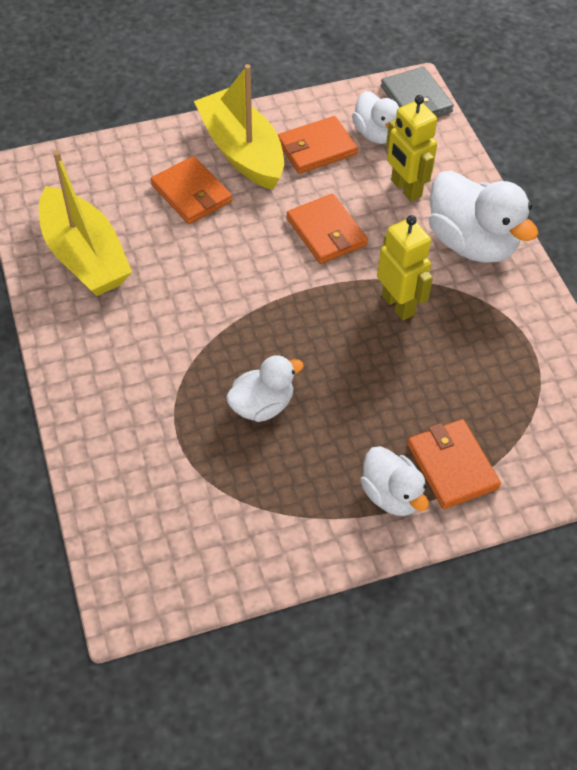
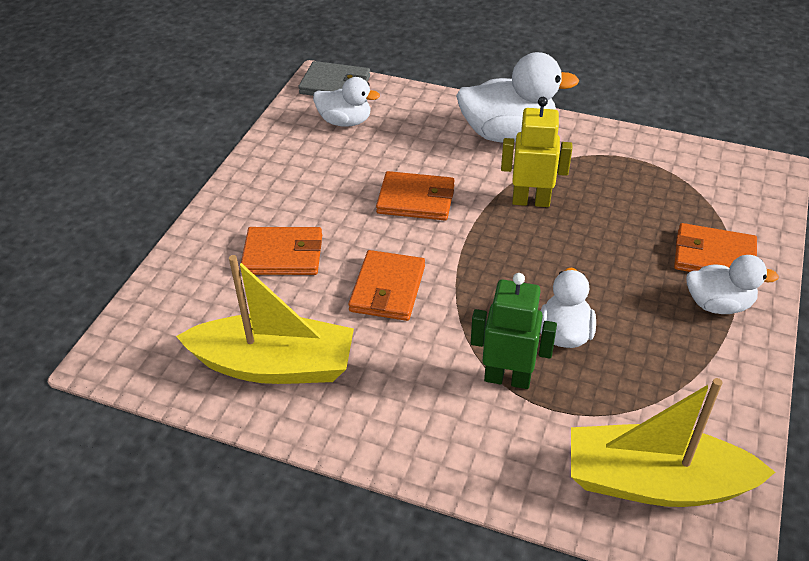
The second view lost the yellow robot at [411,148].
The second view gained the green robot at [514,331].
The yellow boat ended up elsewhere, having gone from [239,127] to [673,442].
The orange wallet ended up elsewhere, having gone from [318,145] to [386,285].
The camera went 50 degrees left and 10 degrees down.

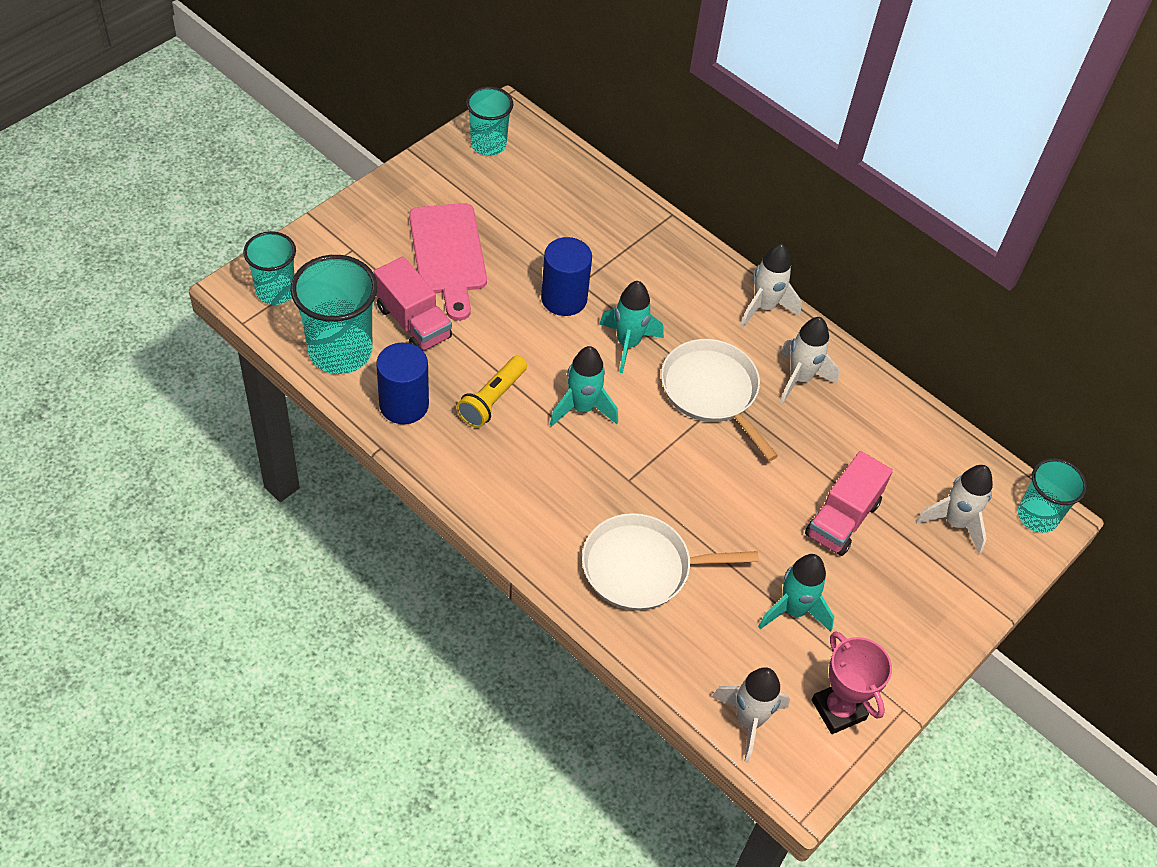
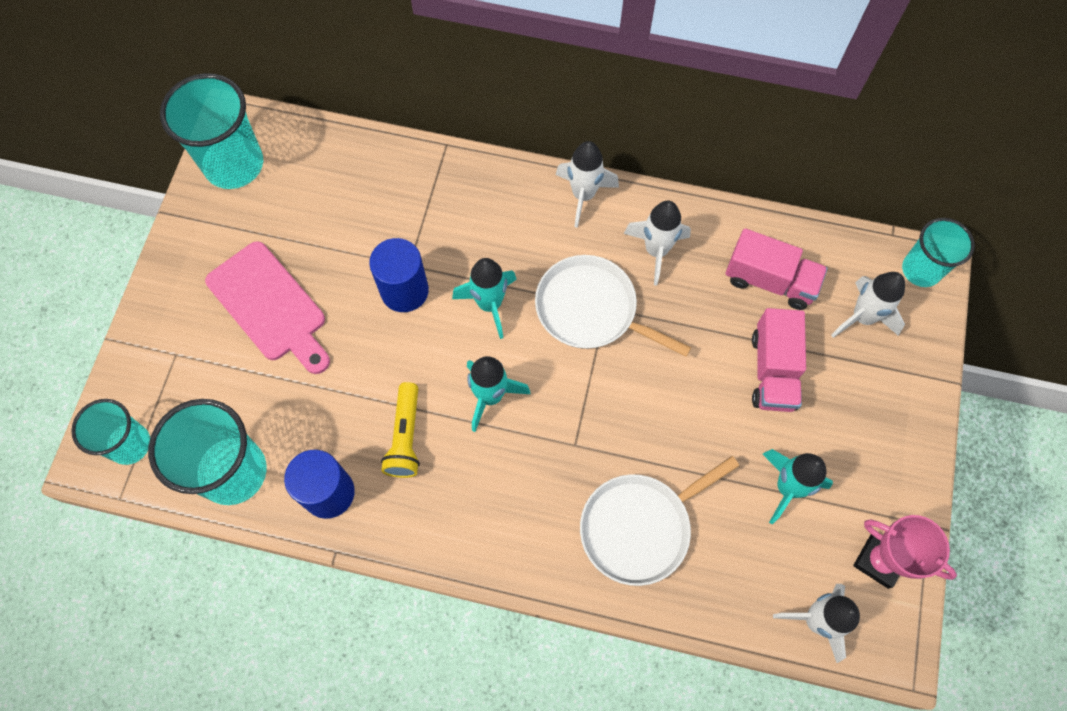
The pink truck ended up elsewhere, having gone from [413,303] to [776,269].
The size of the turquoise cup at [489,121] changed by a factor of 1.58.
The camera went 25 degrees left and 15 degrees up.

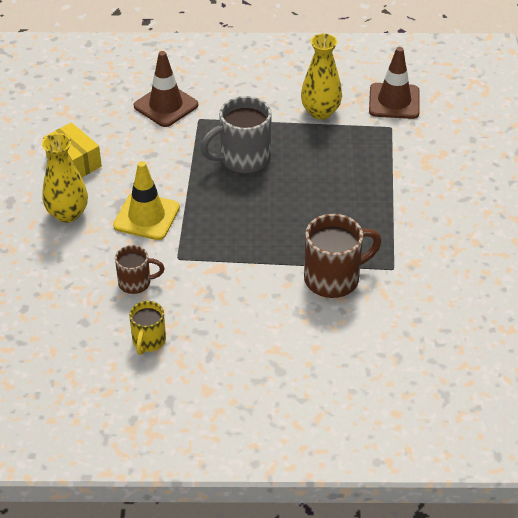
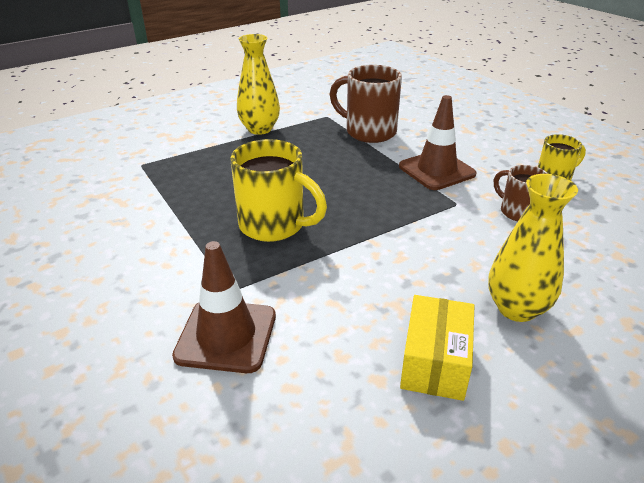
The second view lost the yellow traffic cone at [146,200].
The yellow vase ended up elsewhere, having gone from [321,76] to [258,84].
The brown traffic cone ended up elsewhere, having gone from [394,83] to [438,142].
What was the grey mug at [236,134] turned into the yellow mug at [278,190].
The camera went 125 degrees left and 10 degrees down.

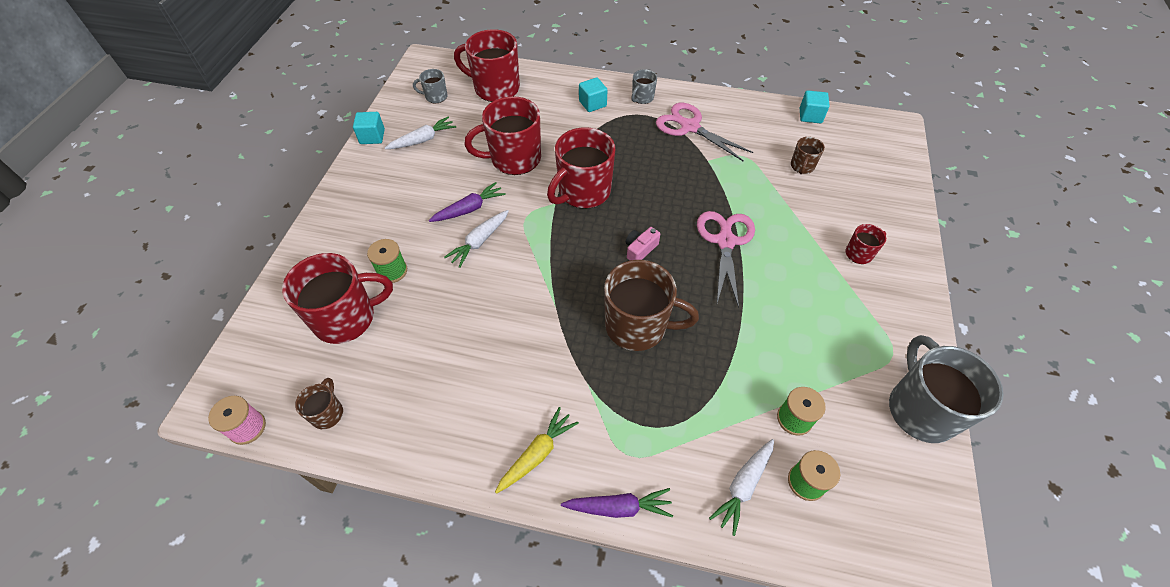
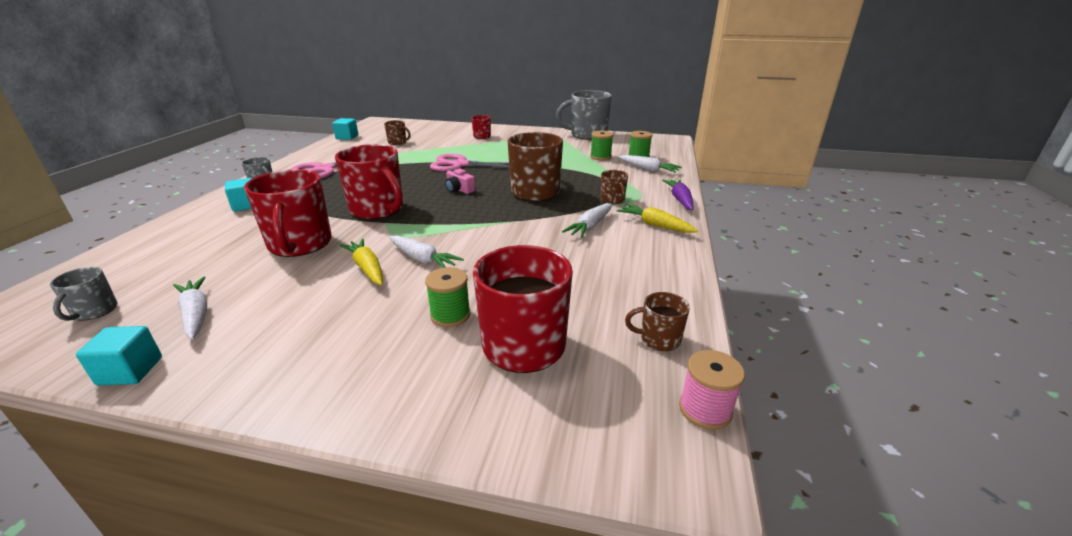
The second view lost the red mug at [487,65].
The second view gained the white carrot at [587,220].
The second view gained the brown mug at [614,187].
What was the purple carrot at [467,202] turned into the yellow carrot at [361,261].
The camera went 90 degrees left and 25 degrees down.

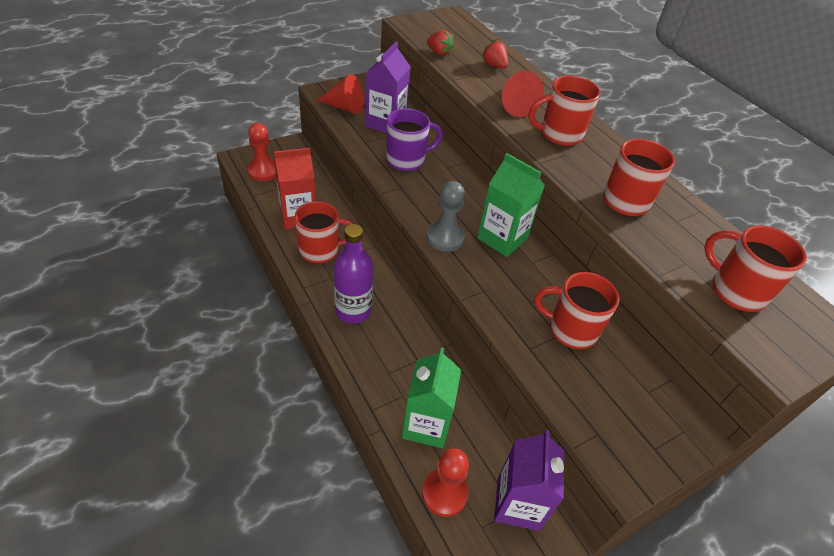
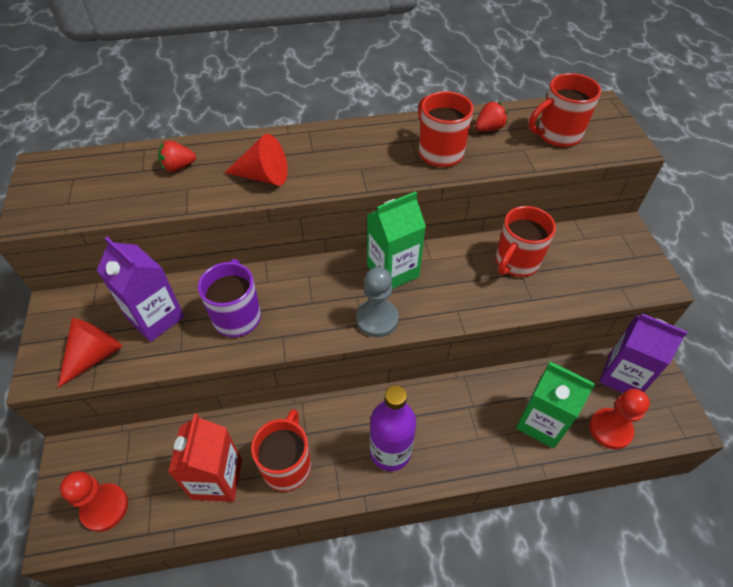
The second view lost the red mug at [564,111].
The red strawberry ended up elsewhere, having gone from [440,43] to [491,116].
The camera went 65 degrees left and 5 degrees up.

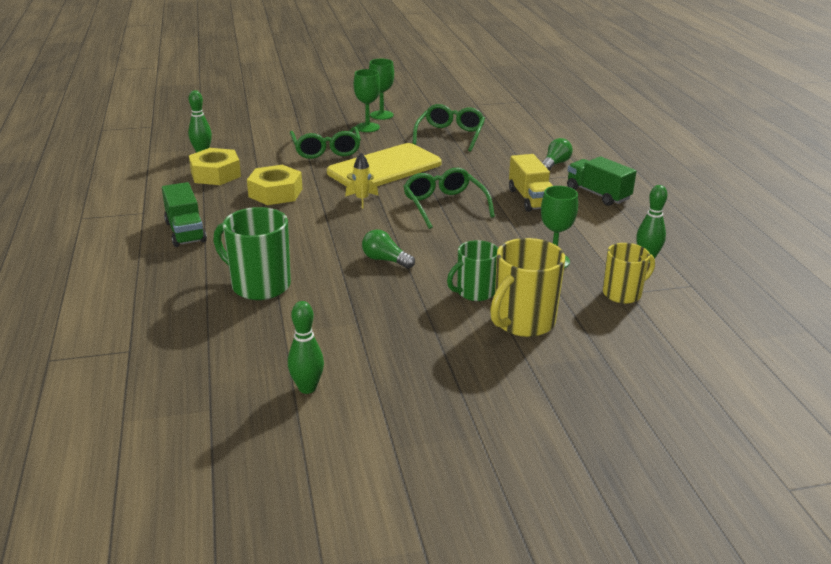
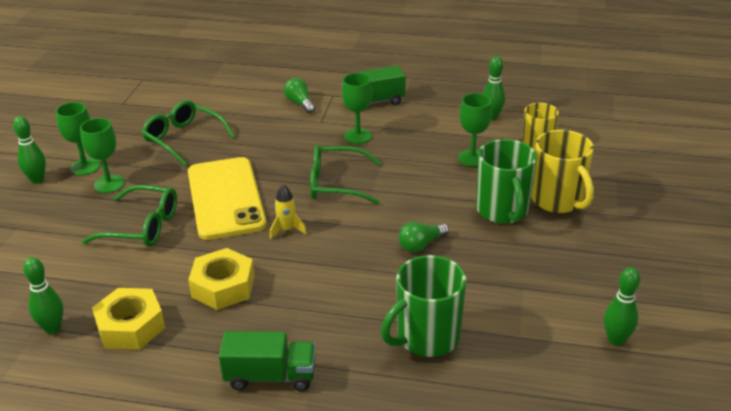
The second view gained the green bowling pin at [29,150].
Where the yellow truck stood at [531,183], the green goblet came to stand at [357,108].
The size of the green mug at [472,270] changed by a factor of 1.53.
The camera went 65 degrees left and 5 degrees up.

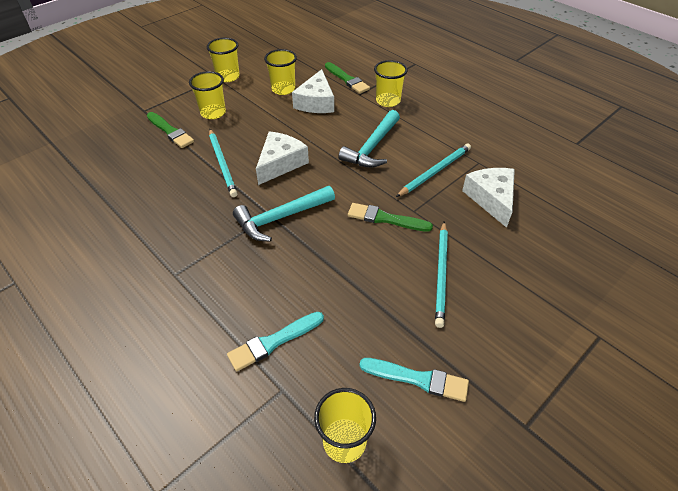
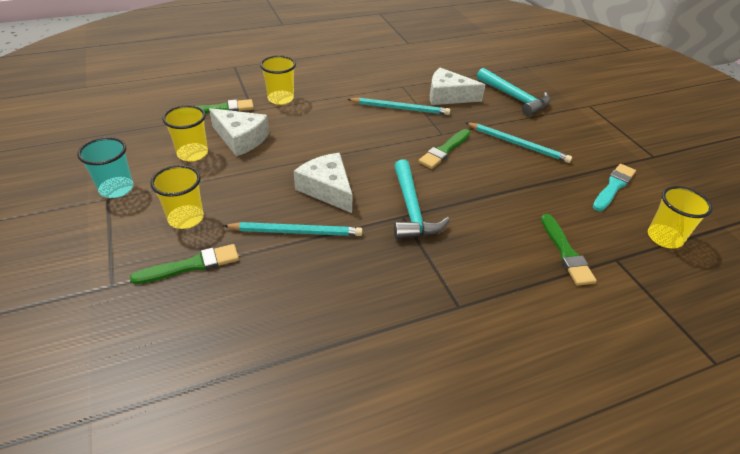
The turquoise hammer ended up elsewhere, having gone from [369,138] to [513,92].
What was the yellow cup at [223,60] turned into the turquoise cup at [105,167].
What was the turquoise brush at [275,341] turned into the green brush at [569,250].
The turquoise pencil at [433,170] ended up facing another way, 120 degrees clockwise from before.
The camera went 70 degrees left and 5 degrees down.

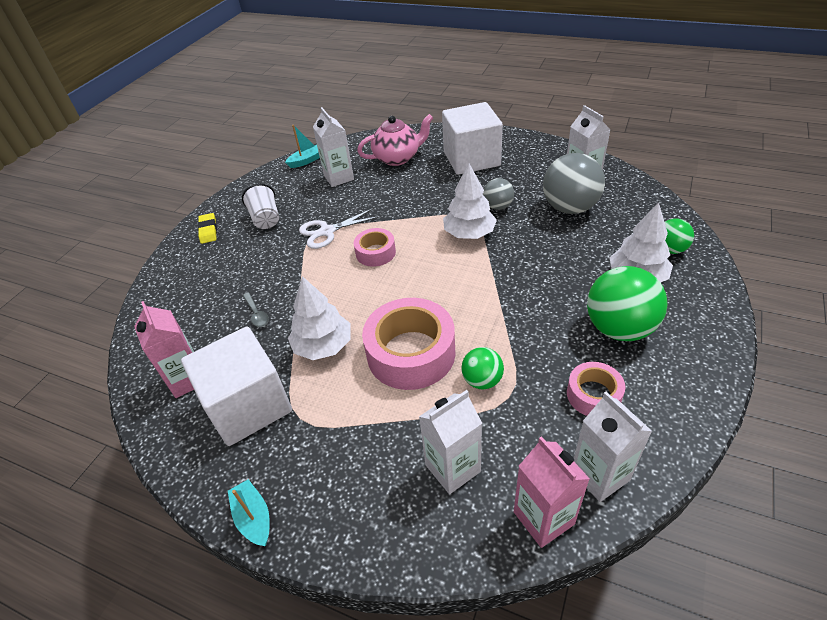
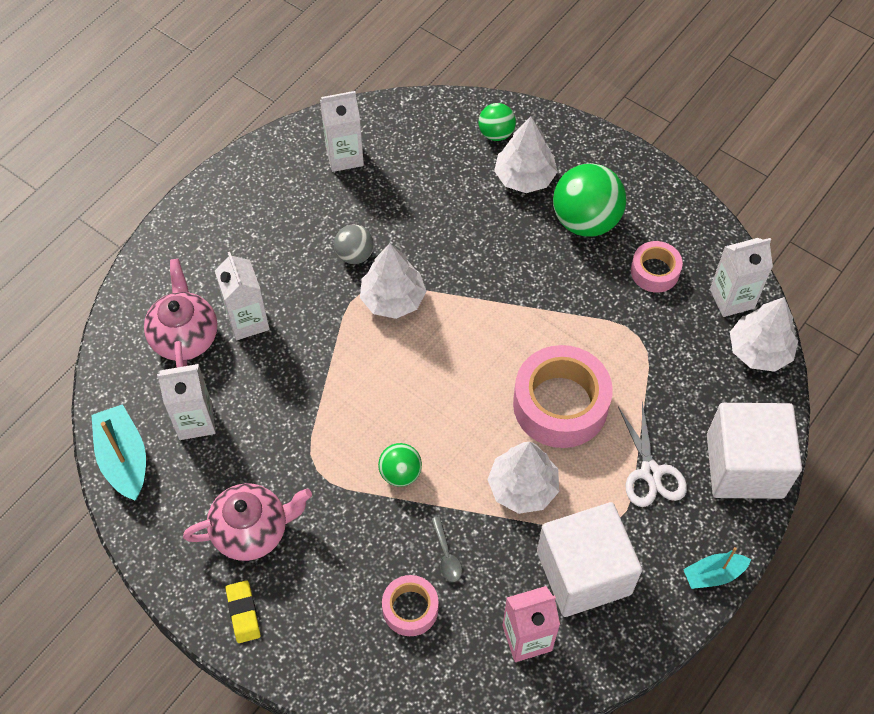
The second view lost the grey ball at [574,183].
The white scissors ended up elsewhere, having gone from [340,228] to [652,454].
The pink tape ended up elsewhere, having gone from [375,247] to [410,605].
The white carton ended up elsewhere, having gone from [450,442] to [242,296].
The white cube ended up elsewhere, having gone from [472,138] to [754,451].
The green ball ended up elsewhere, having gone from [482,368] to [400,465].
Where the white cup stood at [260,206], the pink teapot came to stand at [247,522].
Where the pink carton stood at [552,492], the white tree came to stand at [764,334].
The yellow eraser at [207,228] ended up facing another way, 75 degrees clockwise from before.
The grey spoon at [256,309] ended up facing another way, 90 degrees clockwise from before.
The size of the turquoise boat at [302,146] changed by a factor of 1.60.
The camera went 80 degrees left and 15 degrees up.

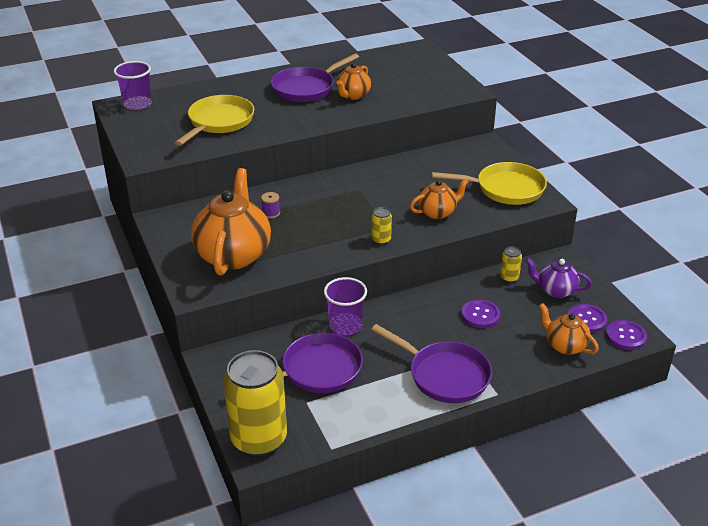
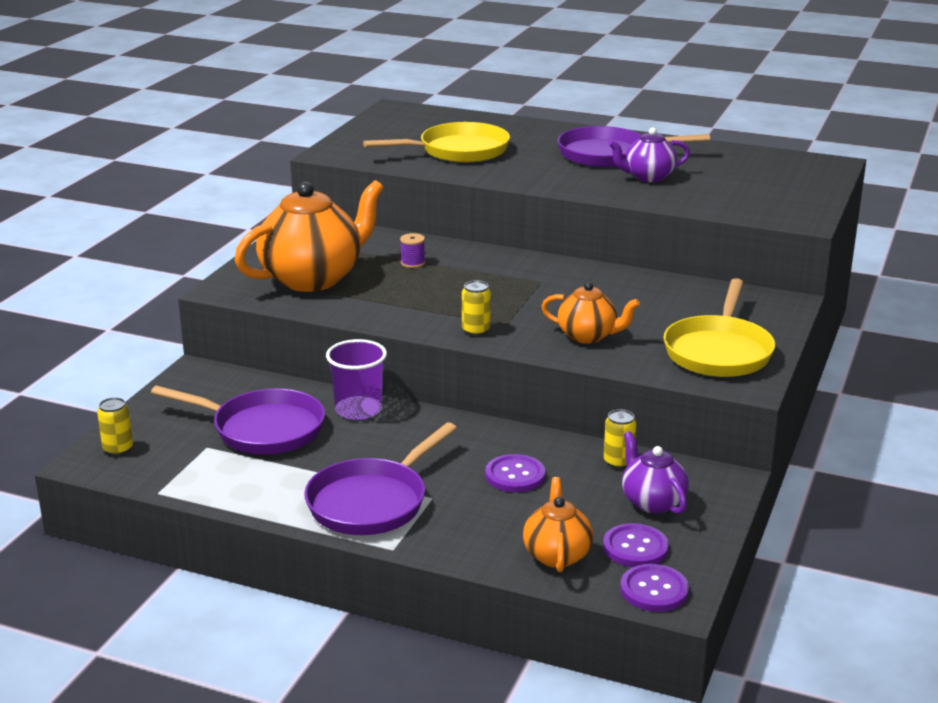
The second view lost the purple cup at [133,85].
What was the orange teapot at [353,81] turned into the purple teapot at [649,154].
The purple pan at [431,363] ended up facing another way, 45 degrees clockwise from before.
The yellow pan at [489,183] ended up facing another way, 60 degrees clockwise from before.
The size of the yellow can at [255,403] changed by a factor of 0.41.
The camera went 45 degrees right and 10 degrees down.

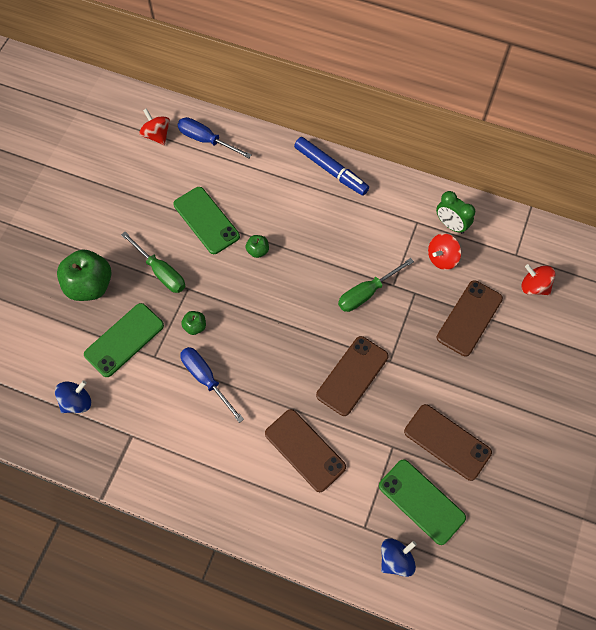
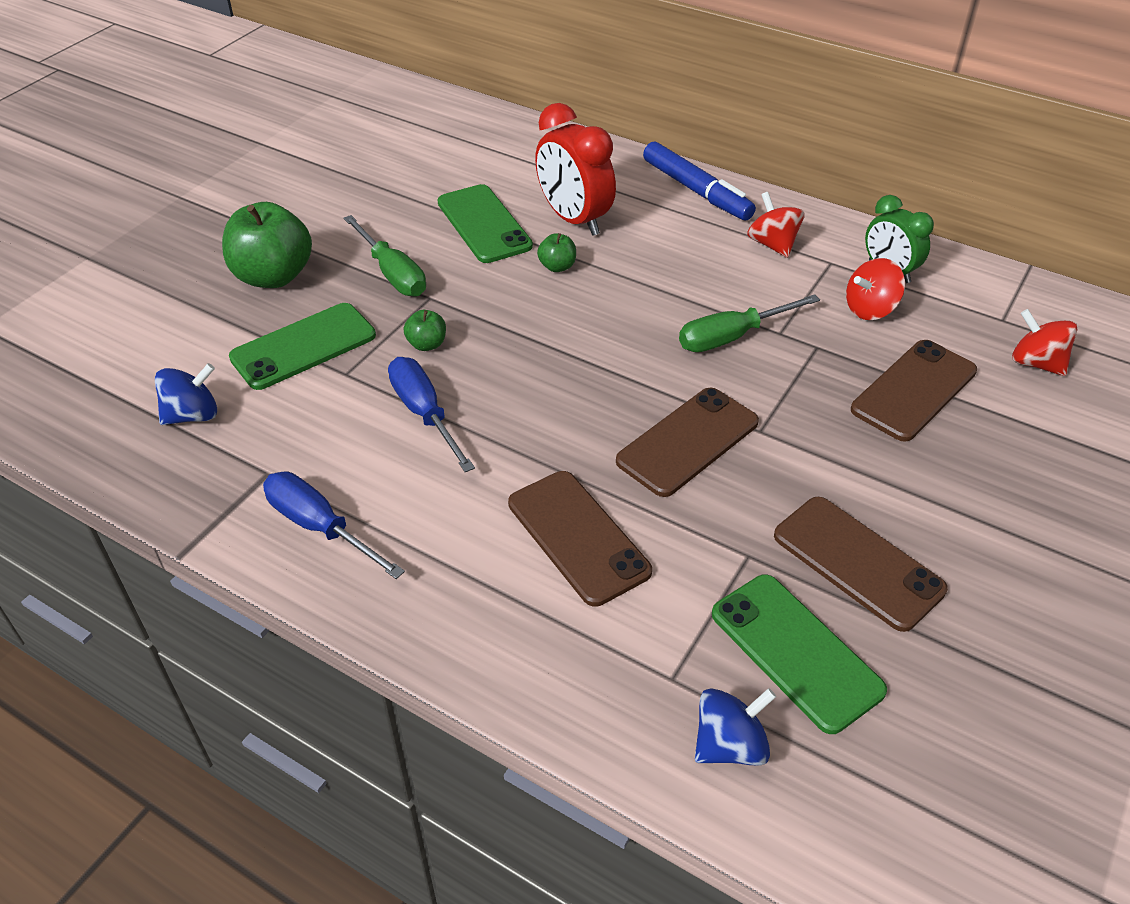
The second view gained the red clock at [575,169].
The red spinning top ended up elsewhere, having gone from [154,126] to [776,225].
The blue screwdriver ended up elsewhere, having gone from [214,138] to [334,525].
The camera went 10 degrees right and 20 degrees down.

